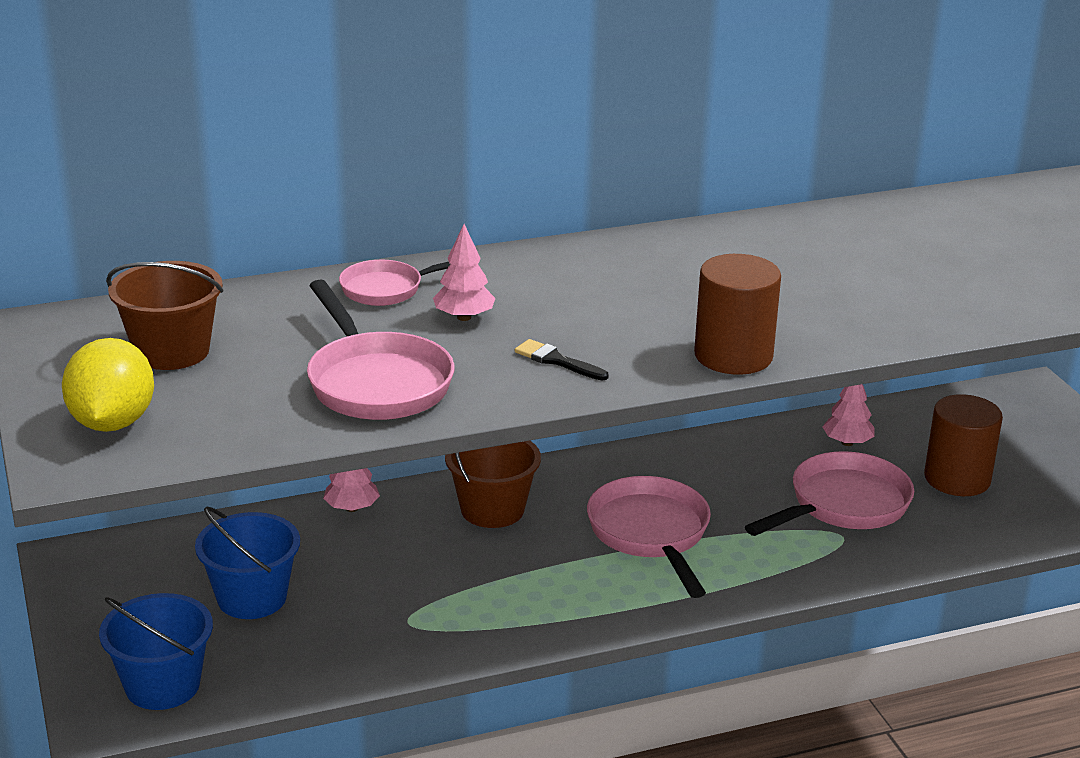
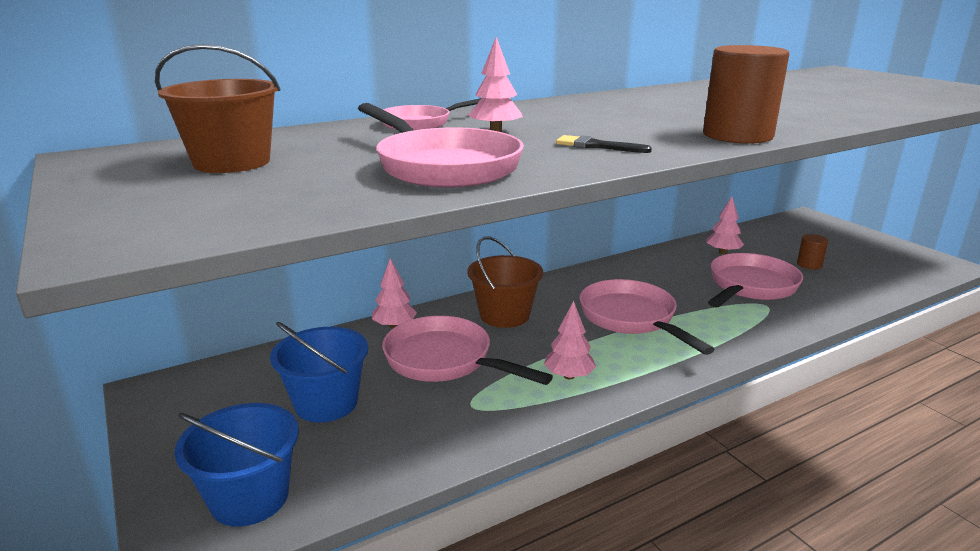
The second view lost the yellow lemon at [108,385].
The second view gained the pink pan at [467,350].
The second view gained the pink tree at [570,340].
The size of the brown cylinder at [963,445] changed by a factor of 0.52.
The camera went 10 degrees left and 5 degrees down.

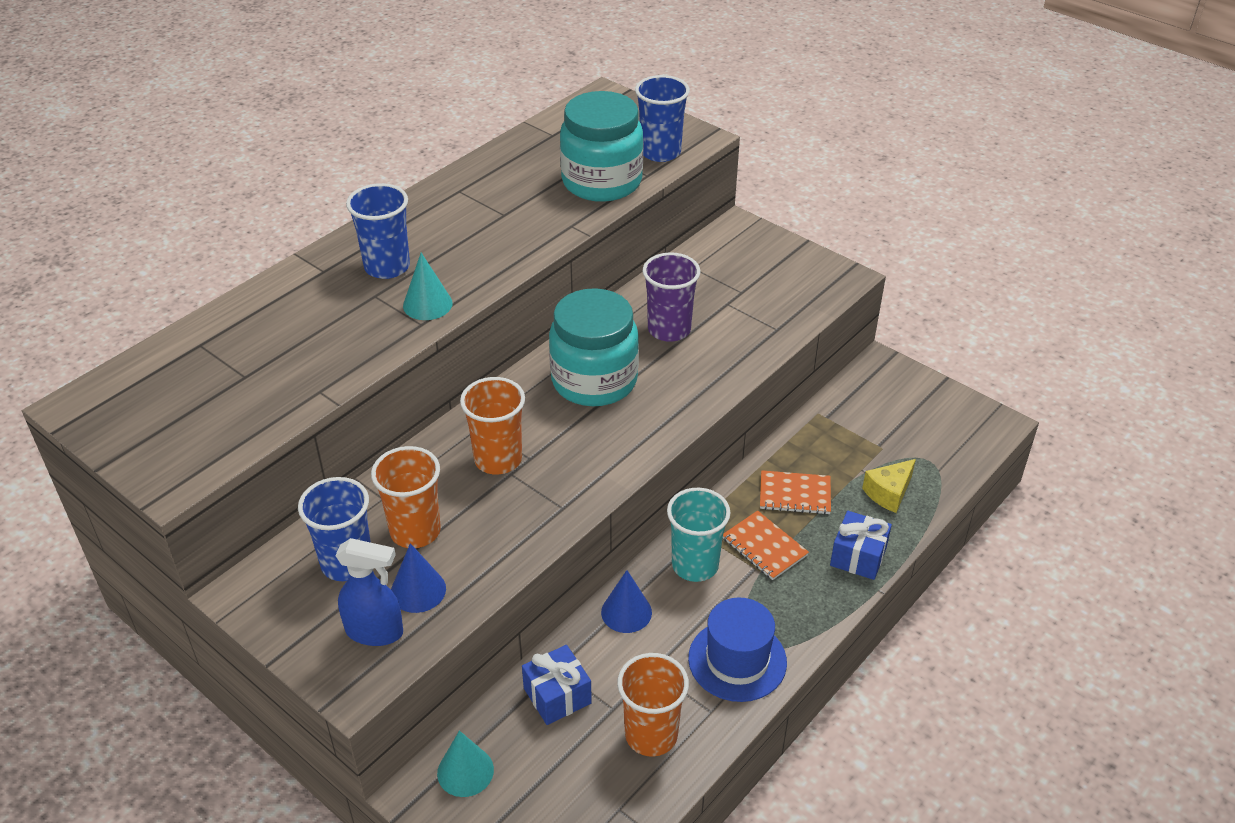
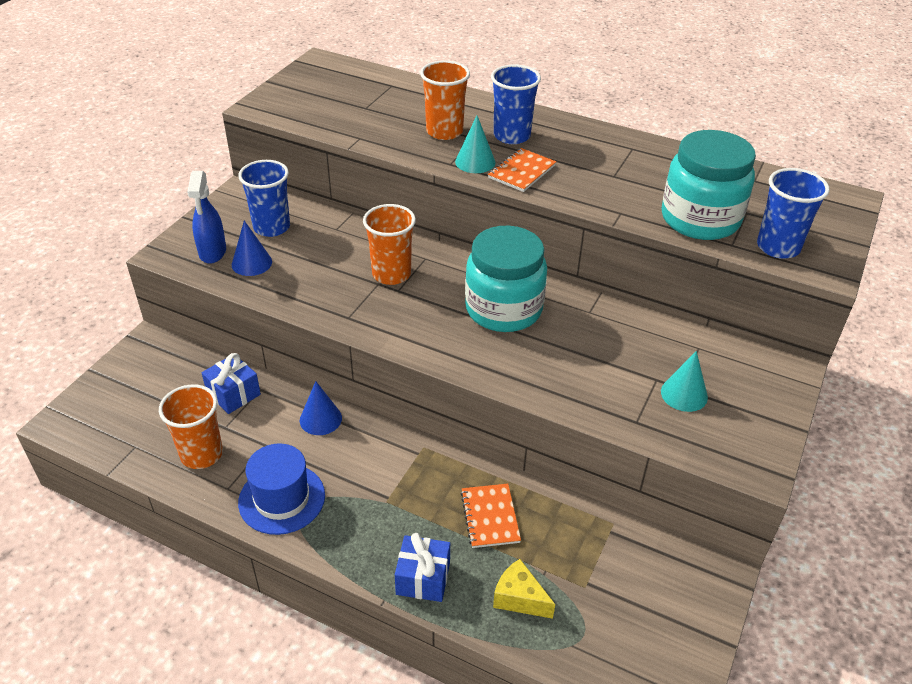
The second view lost the purple cup at [671,297].
The second view lost the turquoise cup at [699,535].
The orange cup ended up elsewhere, having gone from [406,497] to [445,100].
The turquoise cone ended up elsewhere, having gone from [465,764] to [684,381].
The orange notebook ended up elsewhere, having gone from [766,545] to [522,170].
The camera went 75 degrees right and 0 degrees up.

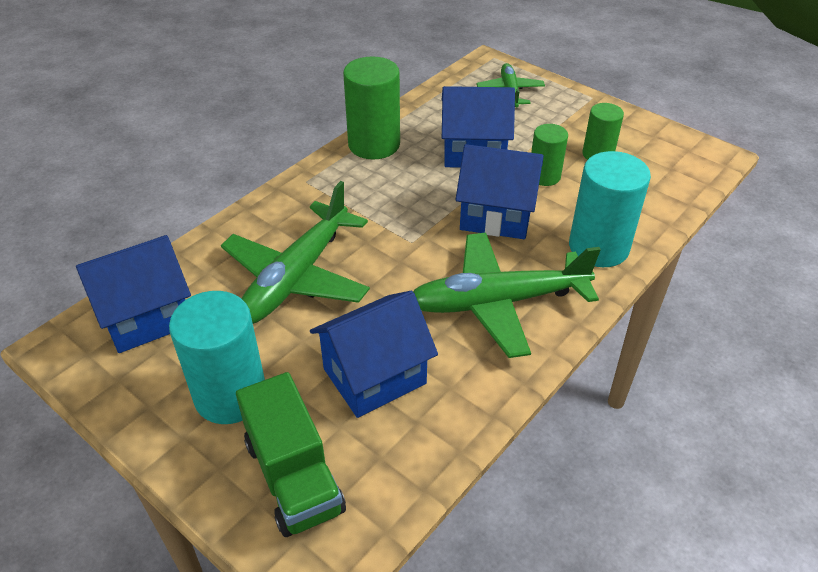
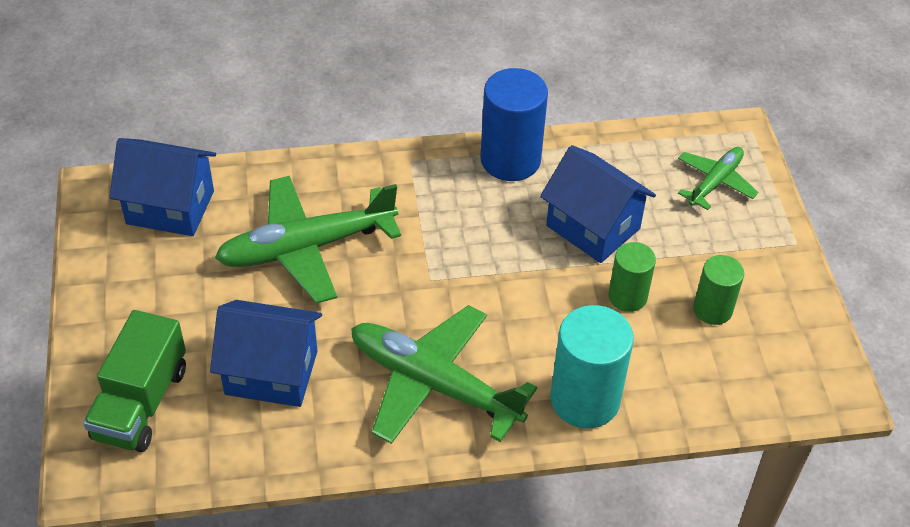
The second view lost the turquoise cylinder at [217,357].
The second view lost the blue house at [499,191].
What was the green cylinder at [371,107] turned into the blue cylinder at [514,124].
The camera went 40 degrees right and 5 degrees up.

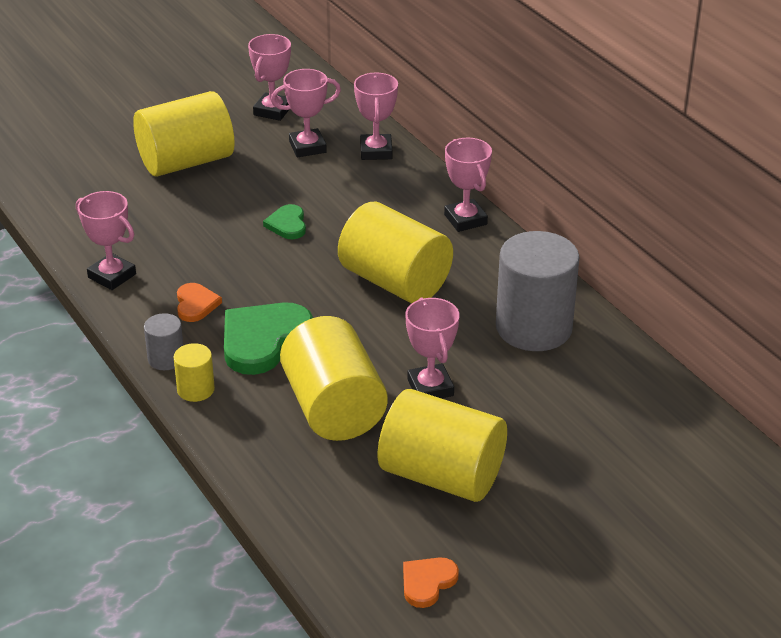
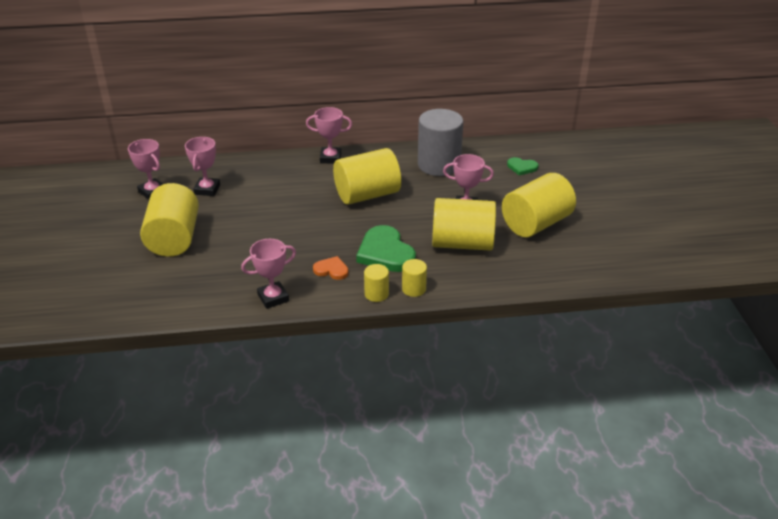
The second view lost the pink trophy at [376,116].
The second view lost the orange heart at [431,582].
The green heart ended up elsewhere, having gone from [284,221] to [522,166].
What was the grey cylinder at [163,341] turned into the yellow cylinder at [376,283].
The camera went 65 degrees left and 0 degrees up.

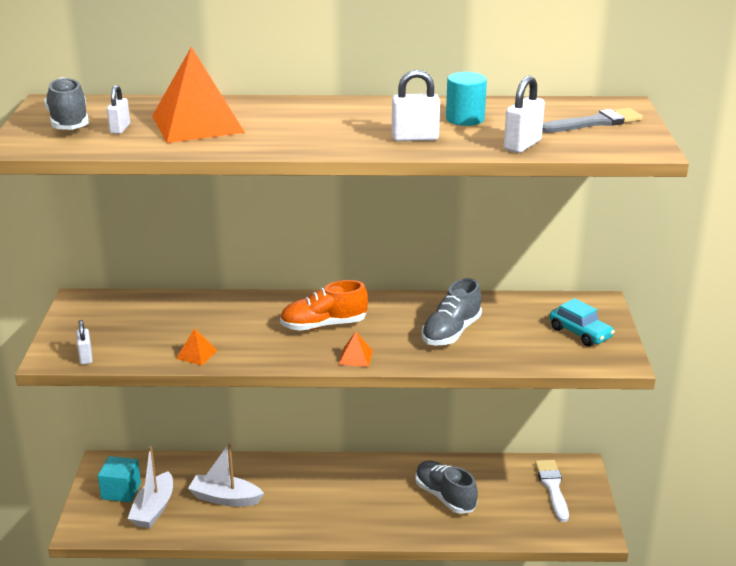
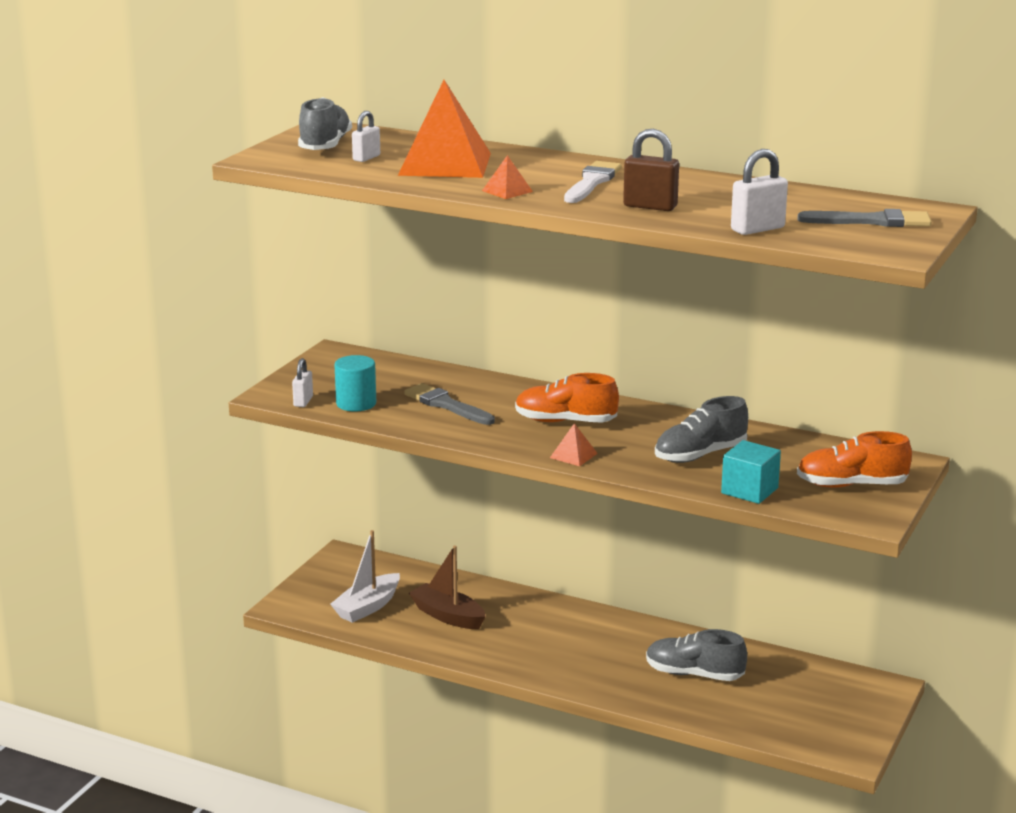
The second view gained the grey brush at [449,404].
The turquoise cube ended up elsewhere, having gone from [119,479] to [751,472].
The orange pyramid ended up elsewhere, having gone from [196,346] to [507,177].
The turquoise cylinder ended up elsewhere, having gone from [466,99] to [355,383].
The white brush ended up elsewhere, having gone from [552,491] to [592,182].
Where the turquoise car stood at [582,322], the orange shoe came to stand at [854,459].
What was the white boat at [226,475] turned into the brown boat at [447,587].
What was the white padlock at [416,105] turned into the brown padlock at [651,170].
The grey shoe at [446,487] ended up facing another way, 60 degrees counterclockwise from before.
The camera went 25 degrees right and 5 degrees down.

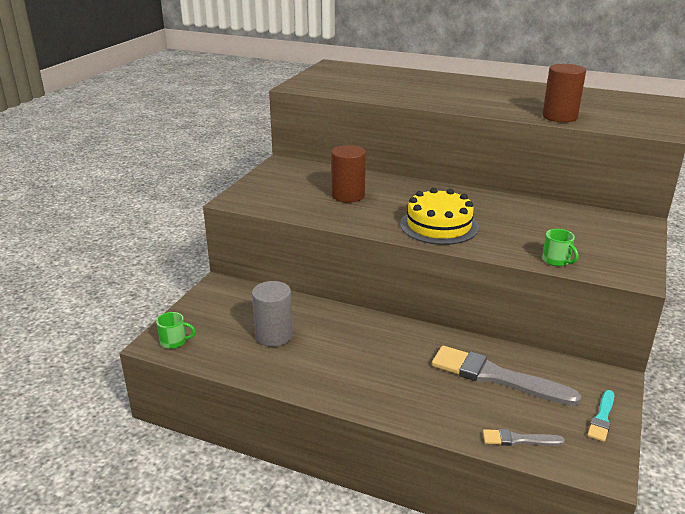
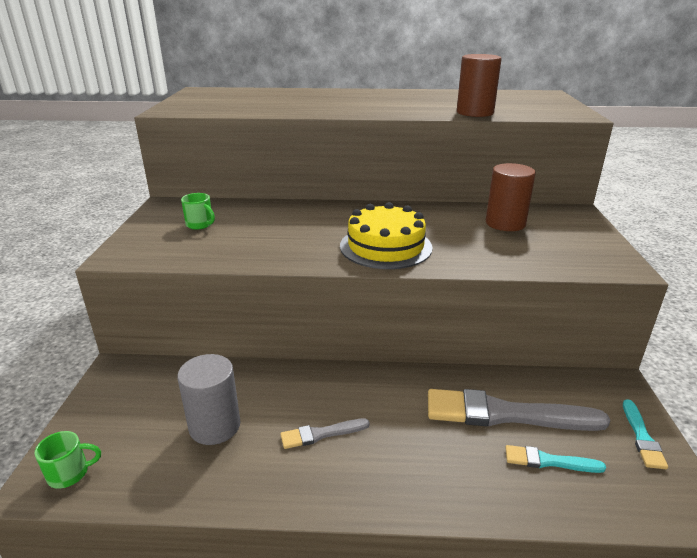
The second view gained the turquoise brush at [555,459].
The brown cylinder ended up elsewhere, having gone from [348,173] to [511,197].
The grey brush ended up elsewhere, having gone from [524,437] to [325,434].
The green mug ended up elsewhere, having gone from [560,247] to [198,211].
The camera went 20 degrees left and 0 degrees up.

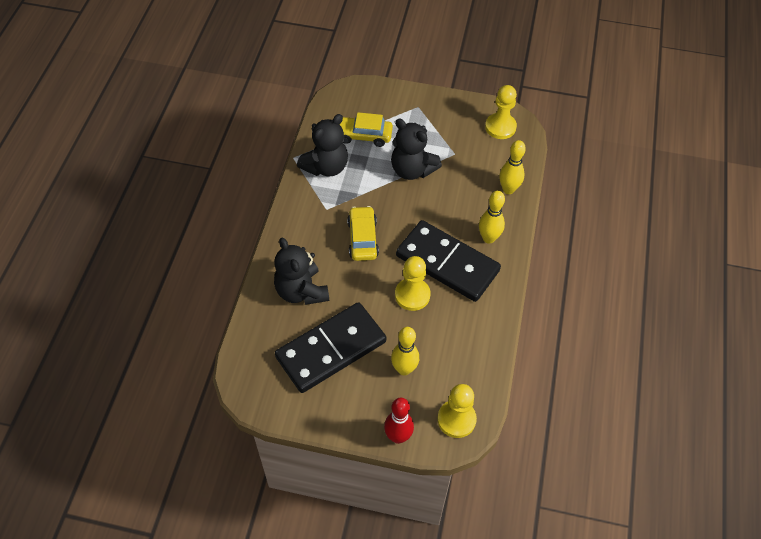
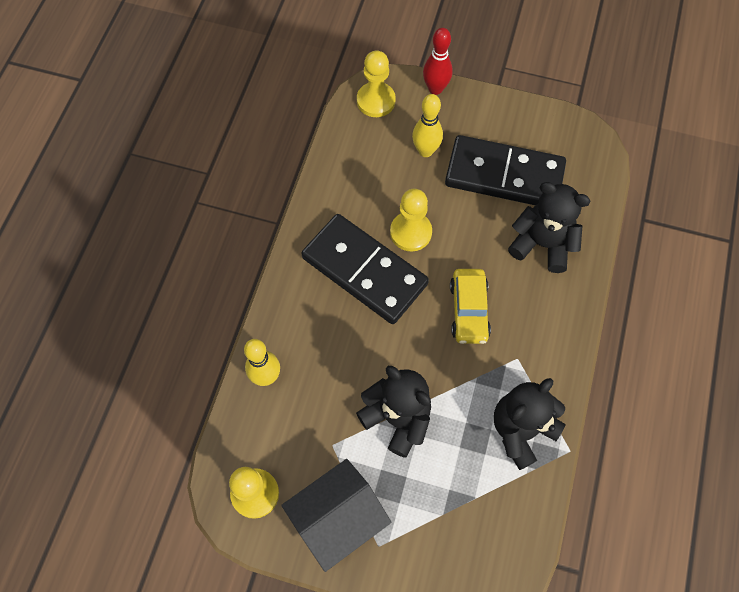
The second view lost the yellow car at [366,129].
The second view lost the yellow bowling pin at [492,217].
The second view gained the black house at [336,515].
The black teddy bear at [301,271] ended up facing another way, 45 degrees counterclockwise from before.
The black domino at [330,347] ended up facing another way, 45 degrees clockwise from before.
The camera went 175 degrees left and 10 degrees up.

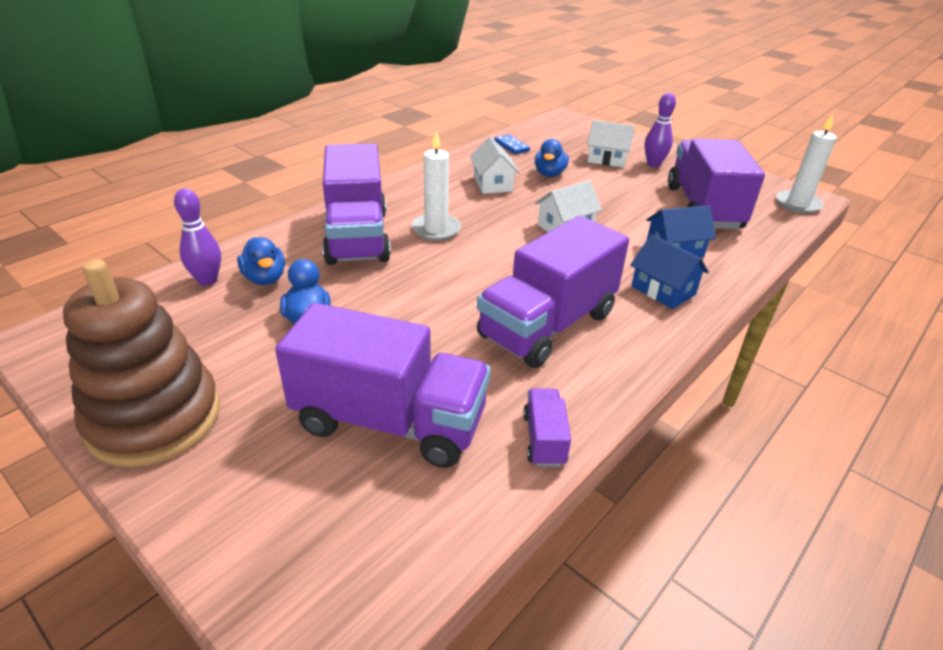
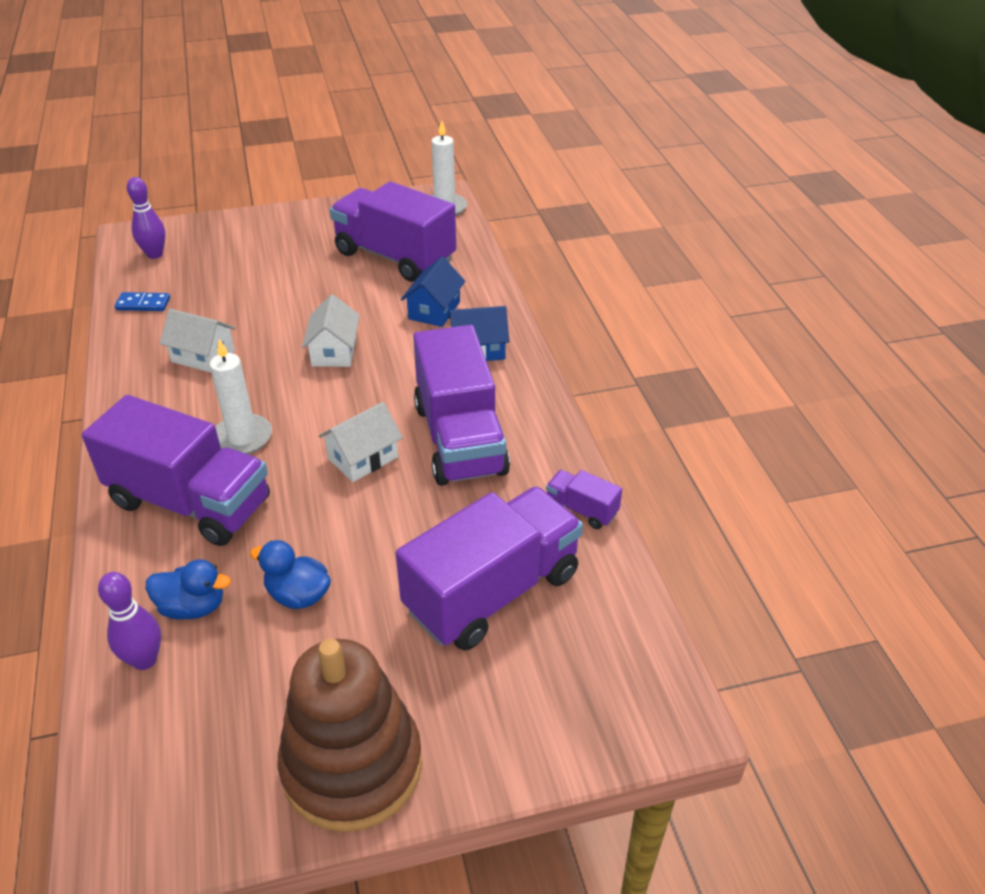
The second view lost the blue duck at [552,158].
The white house ended up elsewhere, having gone from [611,144] to [361,442].
The purple bowling pin ended up elsewhere, having gone from [660,130] to [146,218].
The camera went 55 degrees left and 5 degrees up.

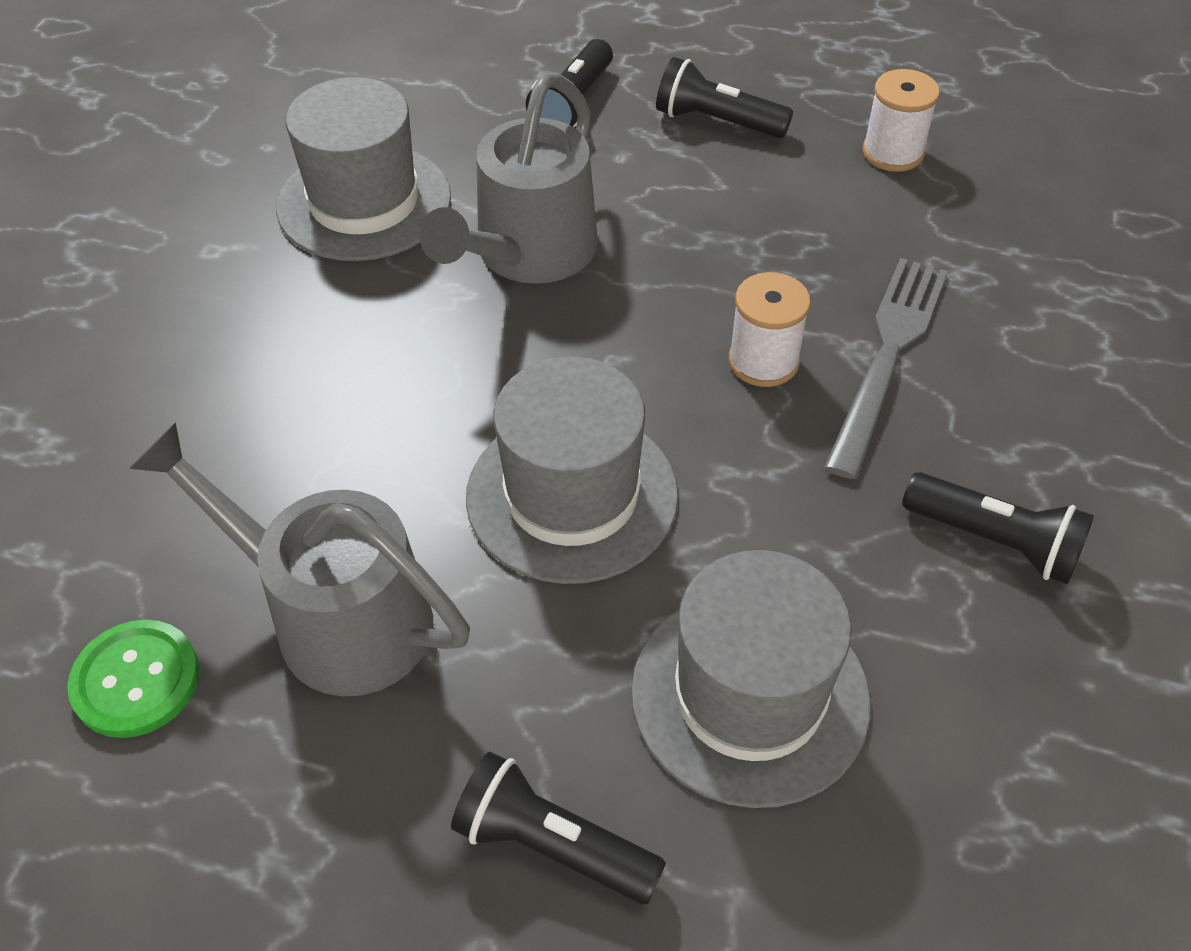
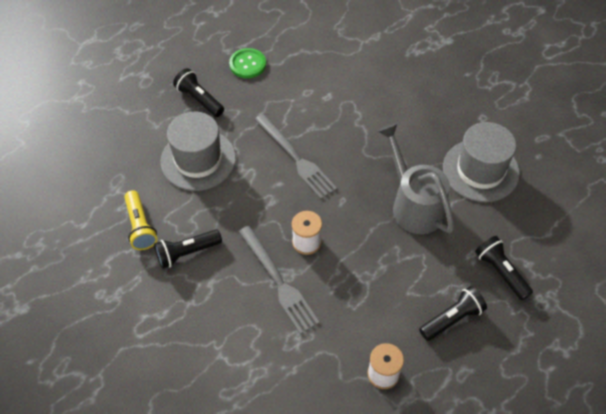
The second view lost the grey watering can at [299,559].
The second view gained the yellow flashlight at [140,220].
The green button ended up elsewhere, having gone from [133,679] to [247,63].
Where the grey hat stood at [572,470], the grey fork came to stand at [295,156].
The black flashlight at [558,828] ended up facing another way, 105 degrees counterclockwise from before.
The camera went 125 degrees right and 5 degrees up.

